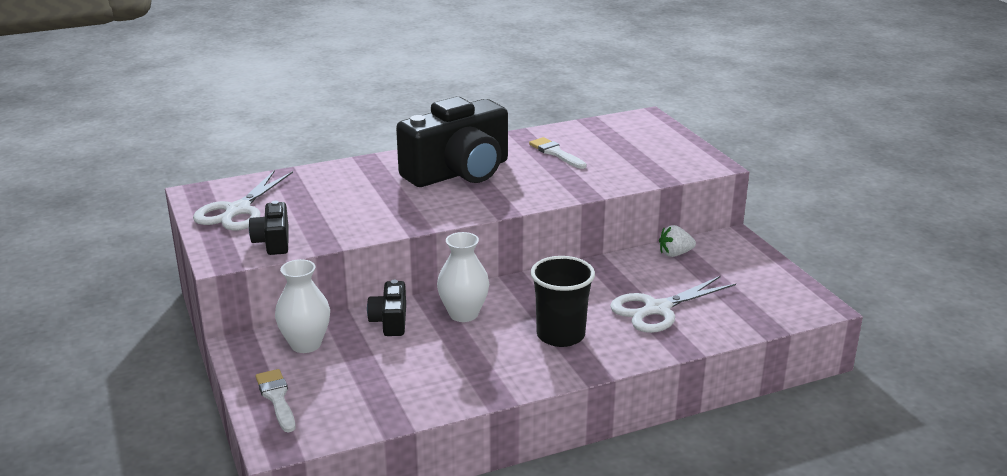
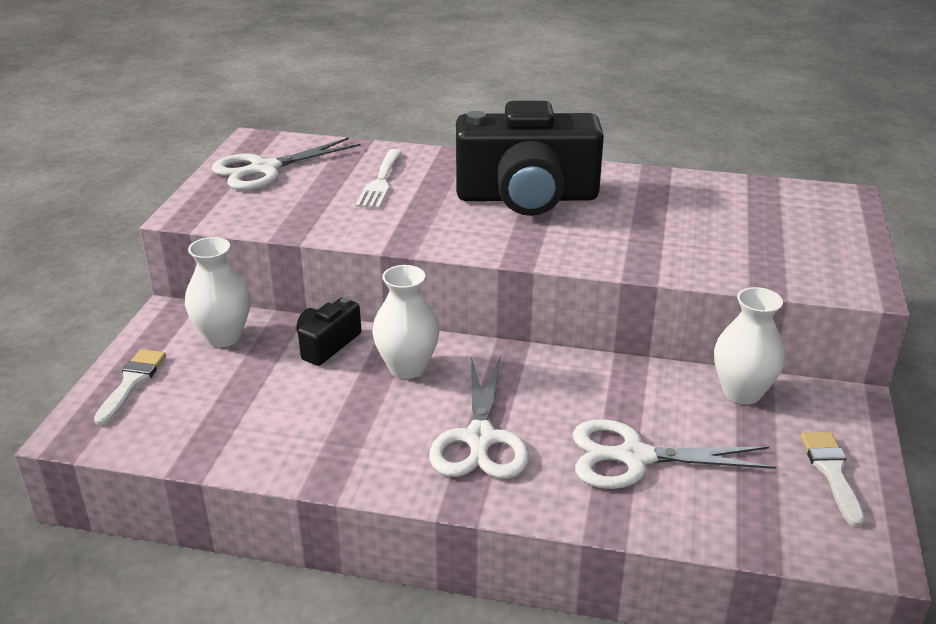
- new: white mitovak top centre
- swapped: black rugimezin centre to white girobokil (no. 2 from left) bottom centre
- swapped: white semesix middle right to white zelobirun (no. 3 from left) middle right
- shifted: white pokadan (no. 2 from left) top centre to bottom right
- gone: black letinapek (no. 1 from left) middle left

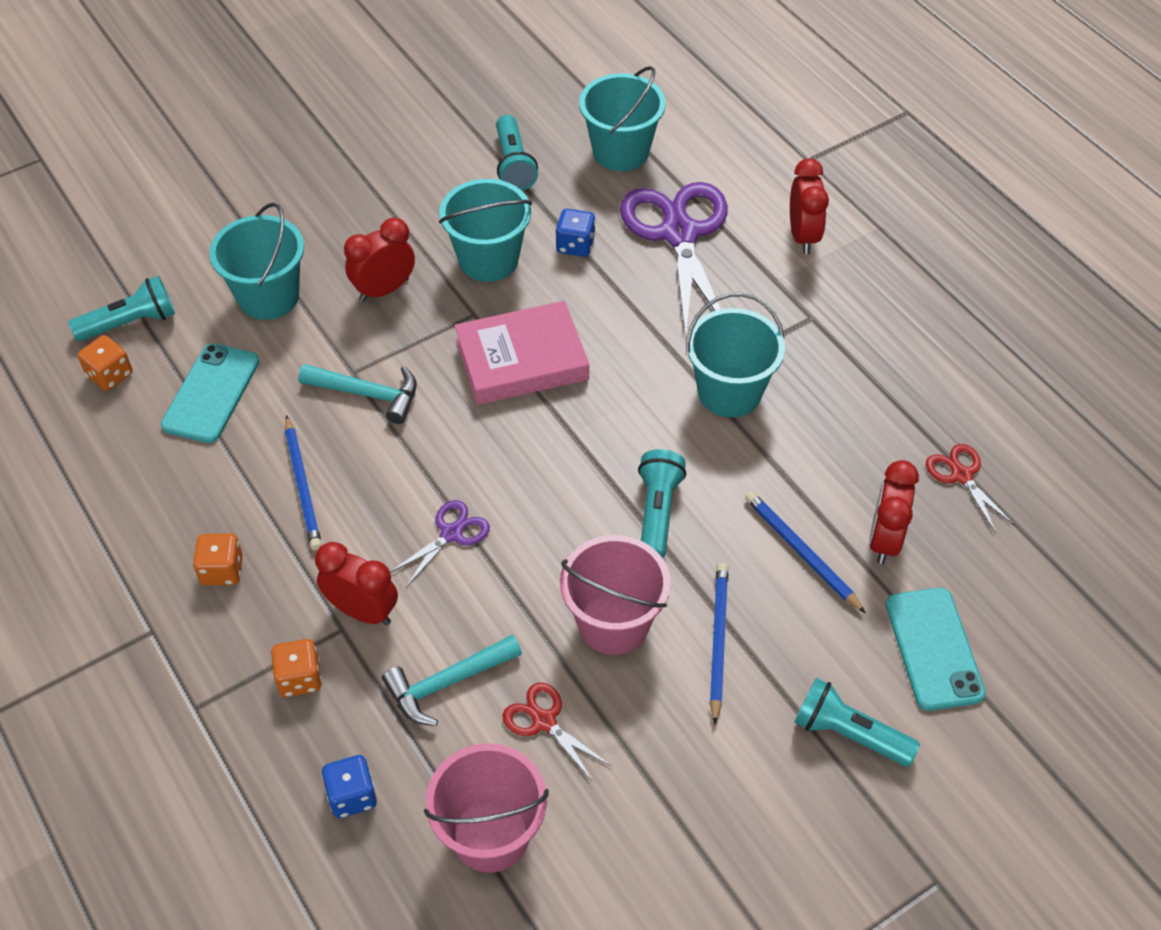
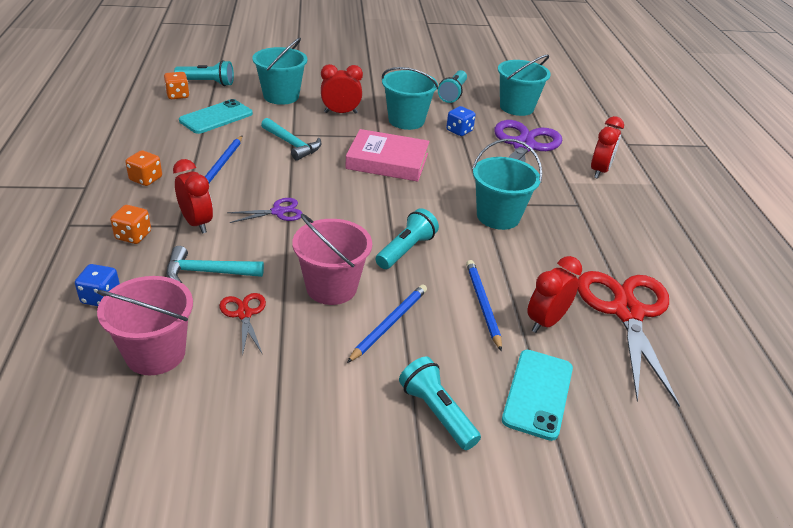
- scaled: red girobokil (no. 2 from left) middle right = middle right x2.16

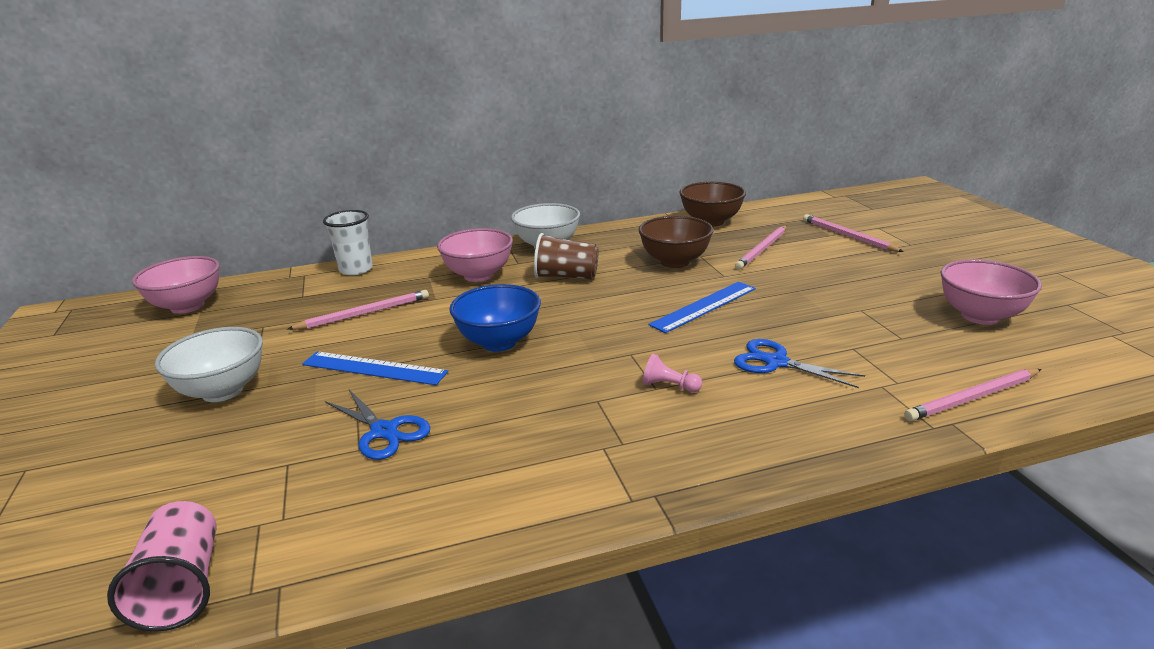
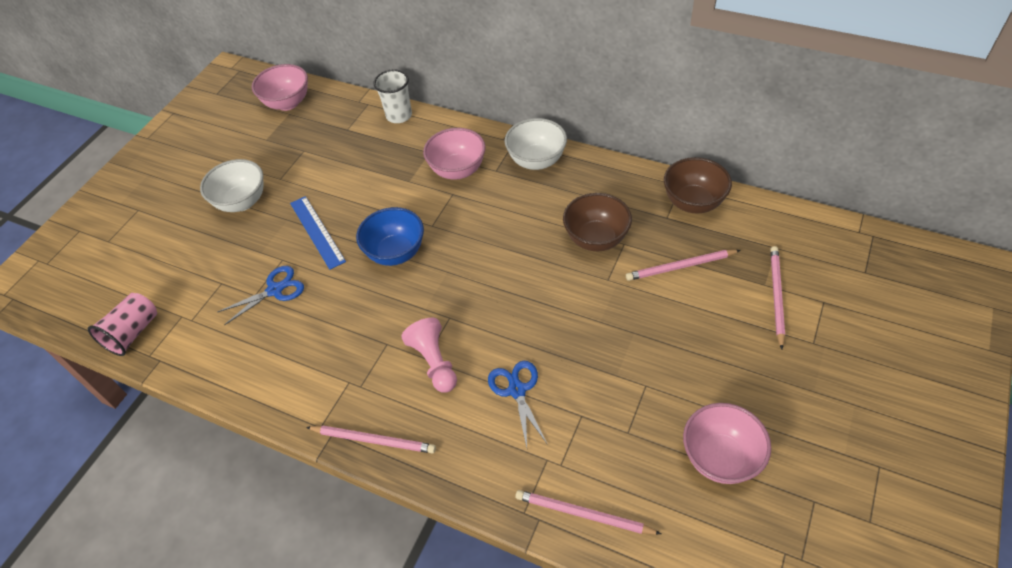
- rotated: blue girobokil (no. 1 from left) middle left = middle left 120 degrees counterclockwise
- shifted: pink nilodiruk (no. 1 from left) middle left to bottom centre
- scaled: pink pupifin centre = centre x1.76
- gone: brown rugimezin centre
- gone: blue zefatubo (no. 2 from left) centre

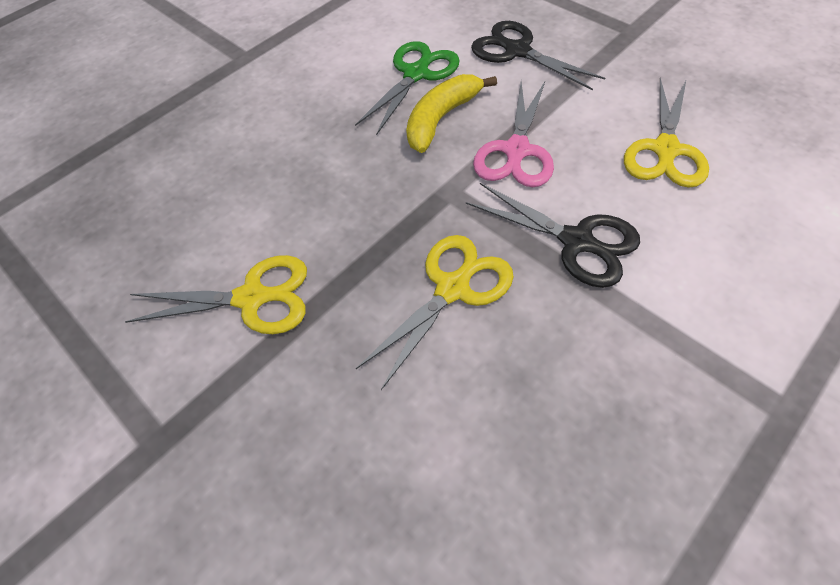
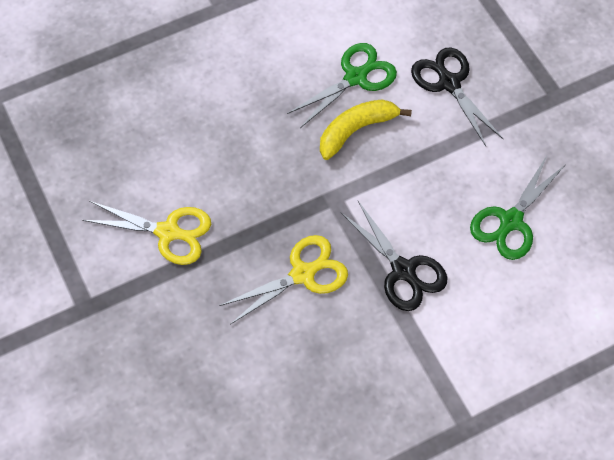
- repainted: yellow girobokil (no. 3 from left) top right to green girobokil (no. 2 from left) middle right
- gone: pink girobokil top centre

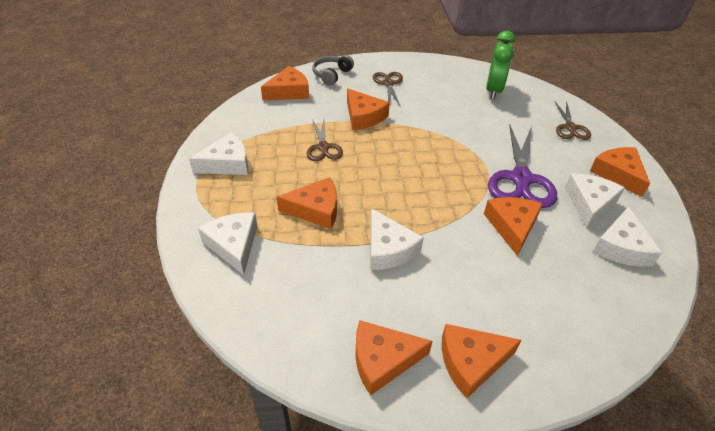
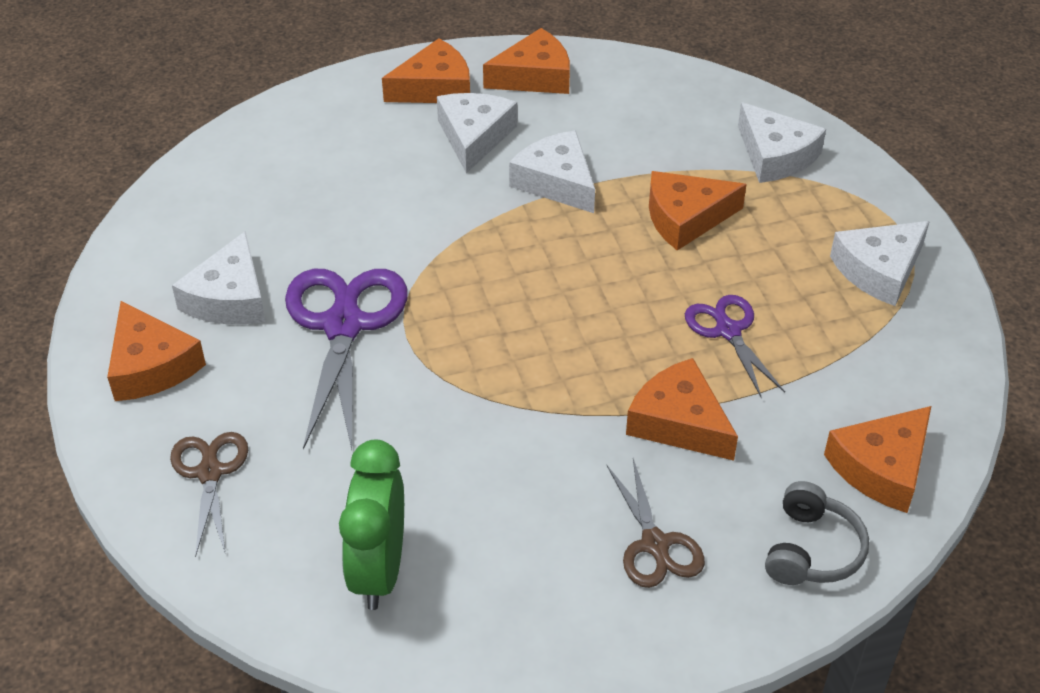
- shifted: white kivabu (no. 5 from left in the first image) middle right to white kivabu (no. 2 from left) top centre
- repainted: brown girobokil (no. 1 from left) top centre to purple girobokil (no. 2 from left) middle right
- gone: orange kivabu (no. 6 from left) middle right

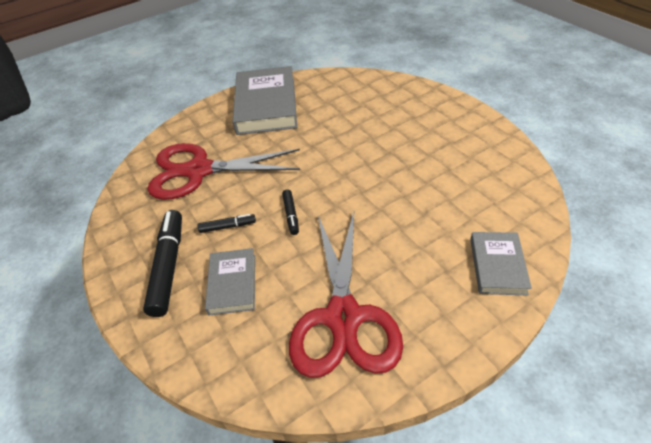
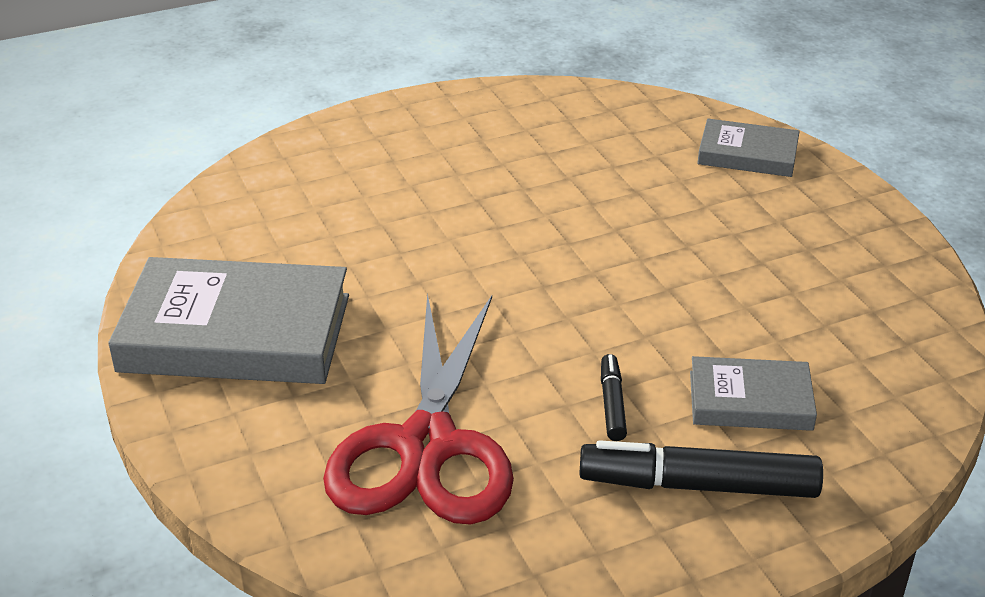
- gone: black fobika (no. 3 from left) centre
- gone: red girobokil (no. 2 from left) centre

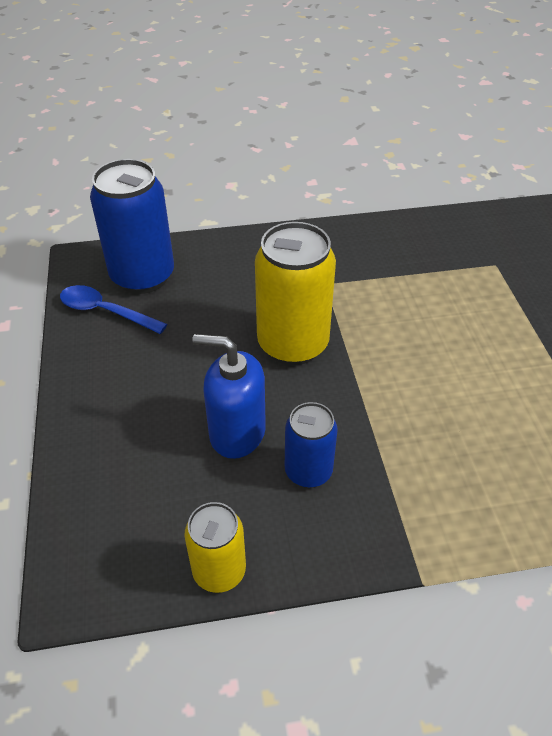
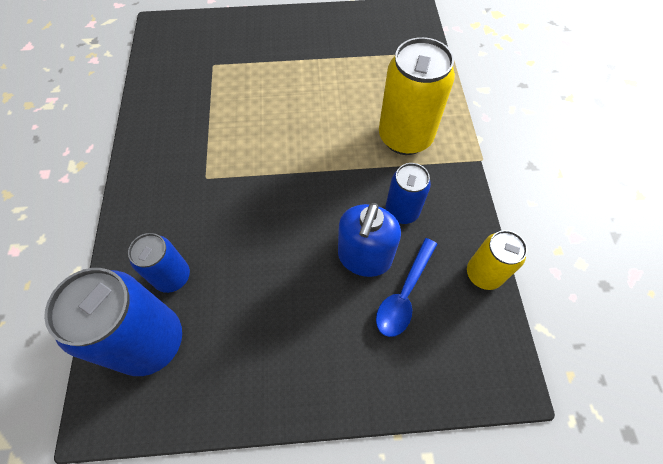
- new: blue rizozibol (no. 2 from left) middle left
- shifted: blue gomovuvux middle left to centre
- shifted: yellow rizozibol (no. 2 from left in the first image) centre to yellow rizozibol (no. 1 from left) top centre

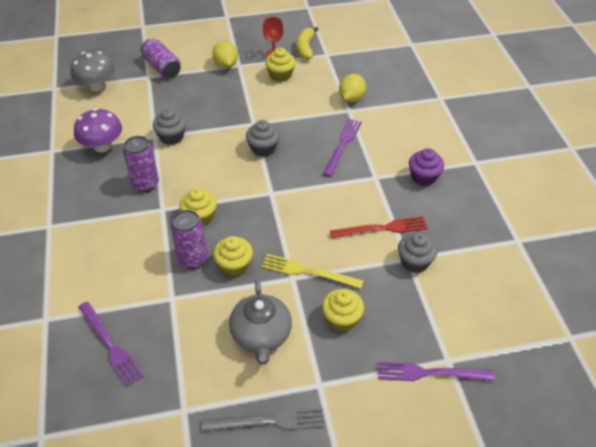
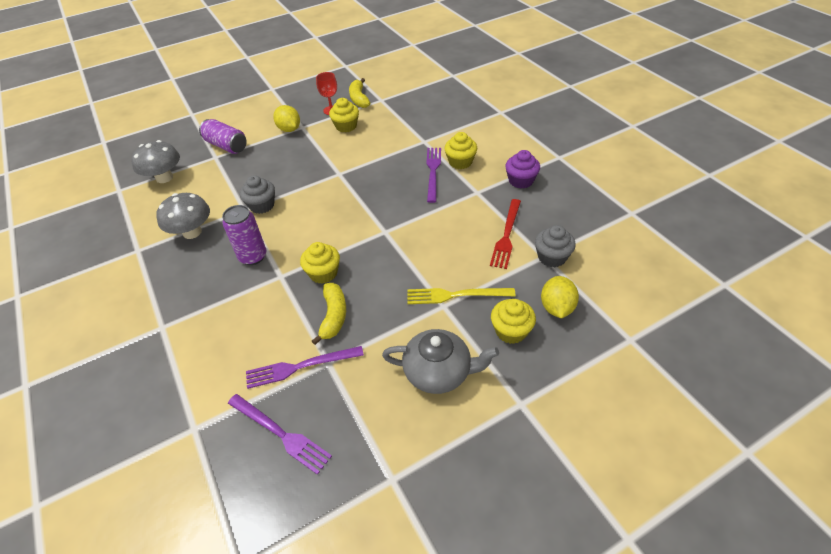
- repainted: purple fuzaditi top left to grey fuzaditi (no. 2 from left) middle left
- shifted: purple mitovak (no. 3 from left in the first image) bottom right to purple mitovak (no. 2 from left) centre
- swapped: purple rizozibol (no. 3 from left) middle left to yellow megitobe (no. 1 from left) centre
- rotated: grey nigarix bottom centre = centre 60 degrees counterclockwise
- shifted: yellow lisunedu (no. 2 from left in the first image) centre to yellow lisunedu (no. 3 from left) top centre
- rotated: red mitovak centre = centre 135 degrees clockwise
- shifted: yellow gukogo (no. 2 from left) top centre to middle right
- gone: grey mitovak bottom centre
- gone: grey lisunedu (no. 2 from left) top centre

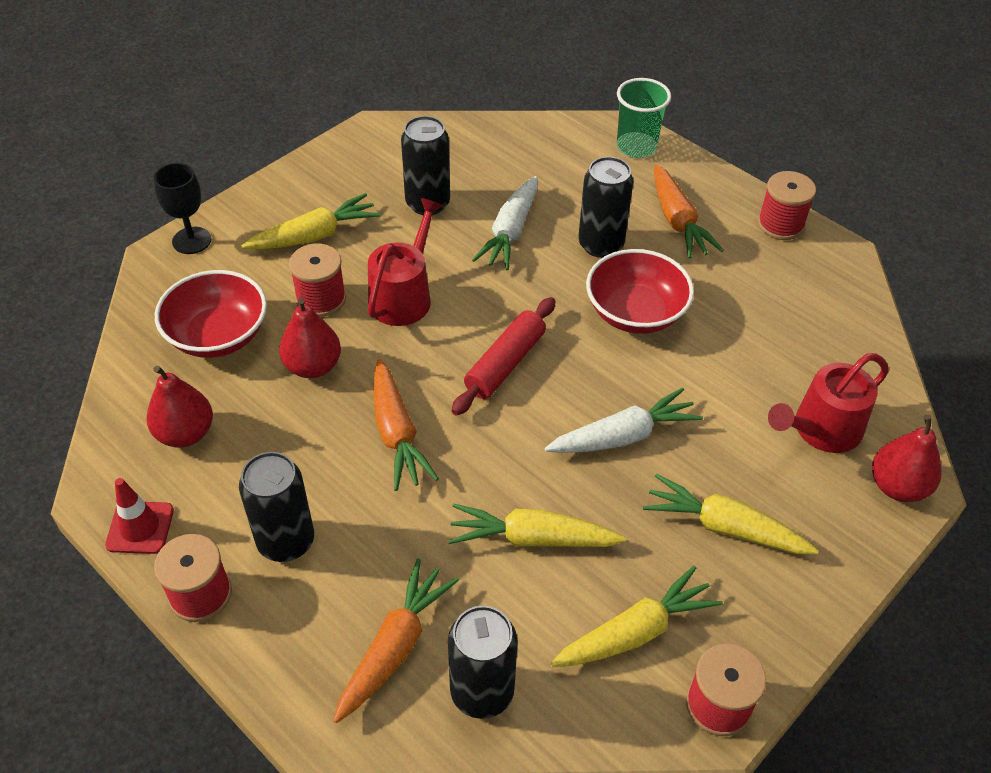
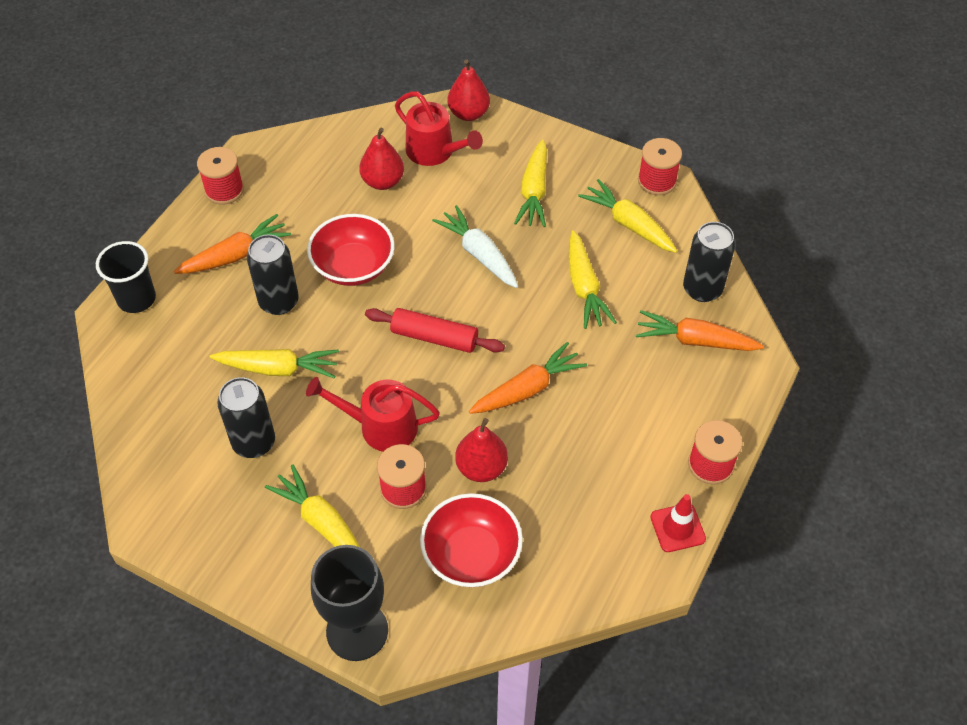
- repainted: green rugimezin top centre to black rugimezin middle left
- repainted: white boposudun (no. 1 from left) top centre to yellow boposudun (no. 1 from left) middle left
- scaled: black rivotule top left = bottom centre x1.55
- shifted: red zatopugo (no. 1 from left) middle left to top centre
- gone: black rizozibol (no. 1 from left) middle left

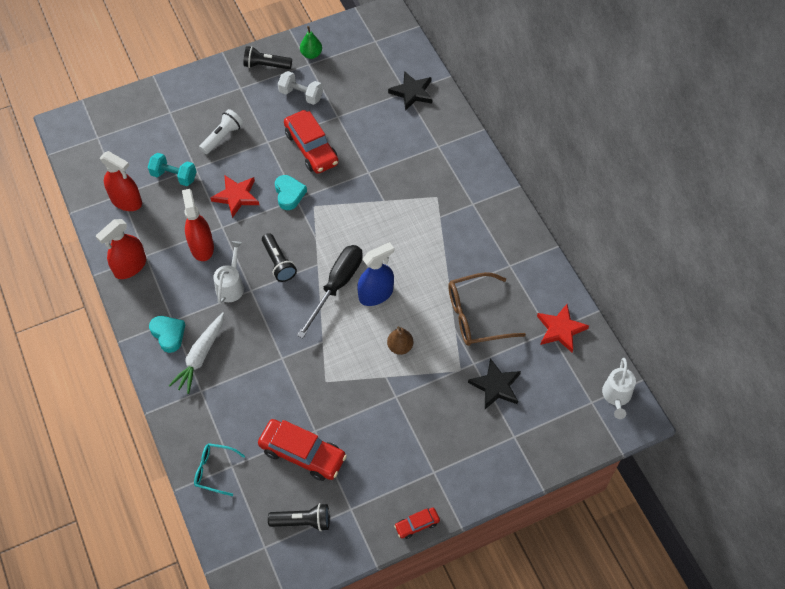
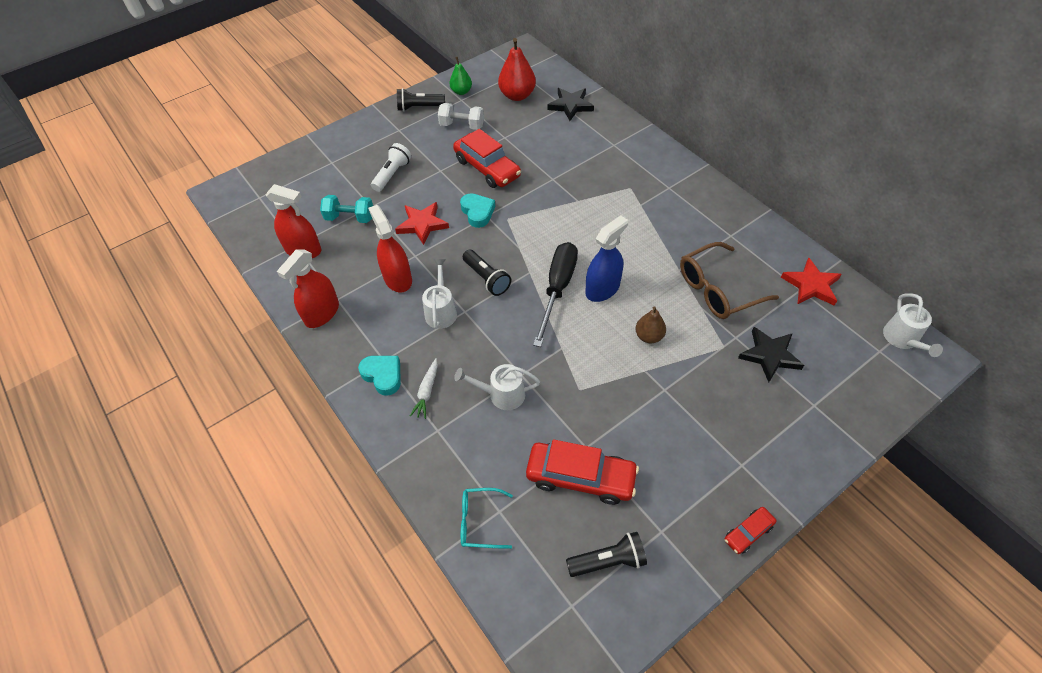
- scaled: white boposudun middle left = centre x0.62
- new: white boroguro (no. 2 from left) centre
- new: red zatopugo top centre

